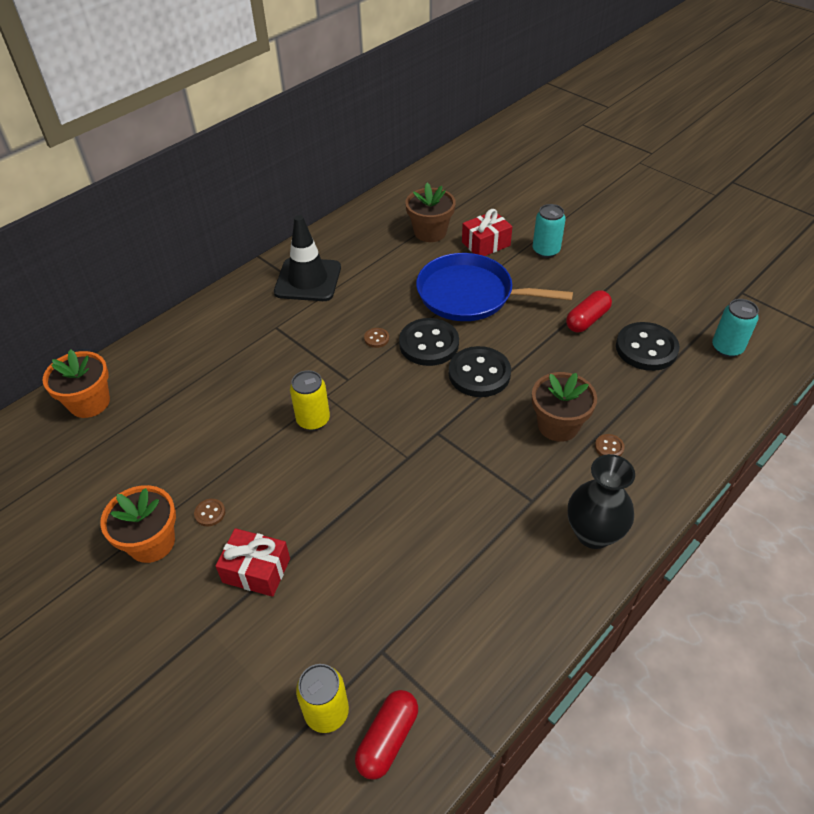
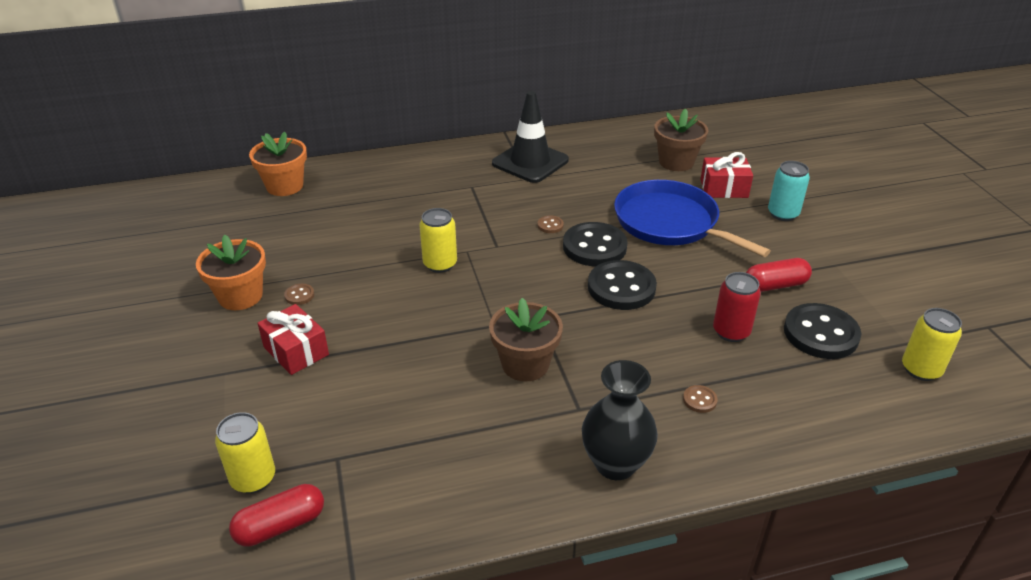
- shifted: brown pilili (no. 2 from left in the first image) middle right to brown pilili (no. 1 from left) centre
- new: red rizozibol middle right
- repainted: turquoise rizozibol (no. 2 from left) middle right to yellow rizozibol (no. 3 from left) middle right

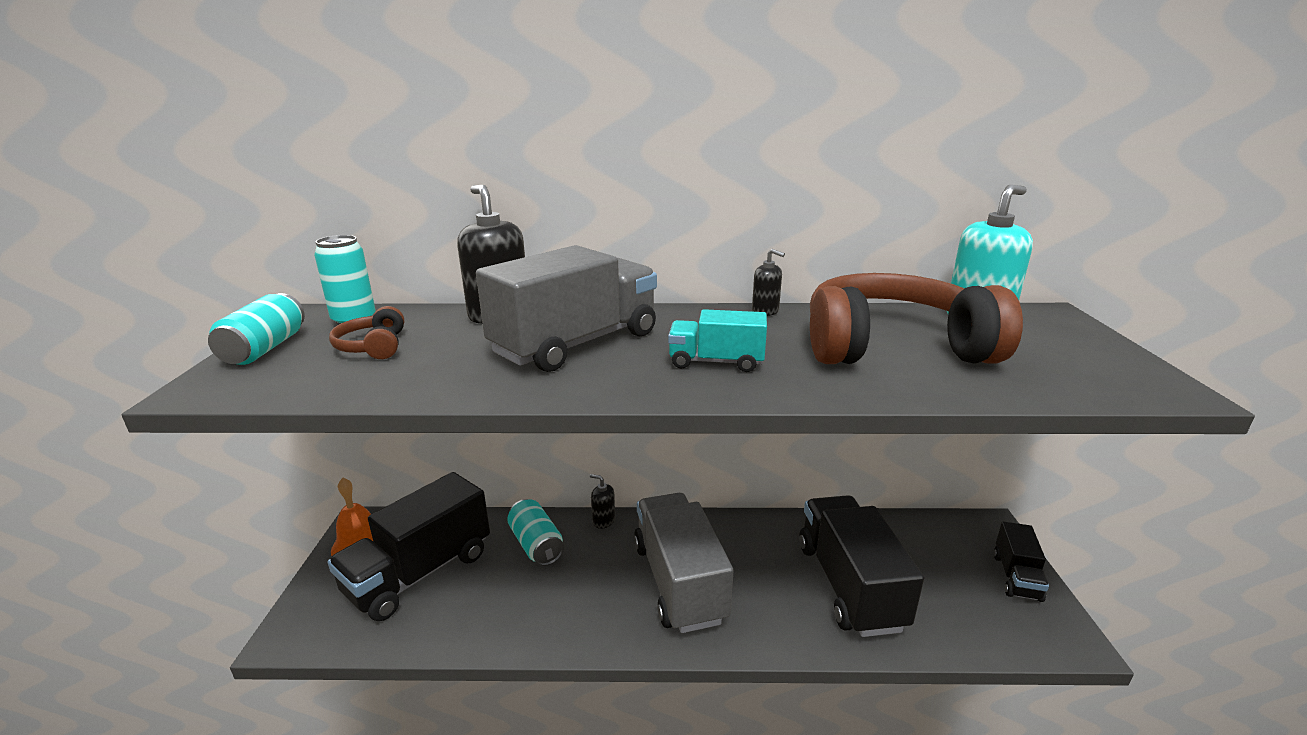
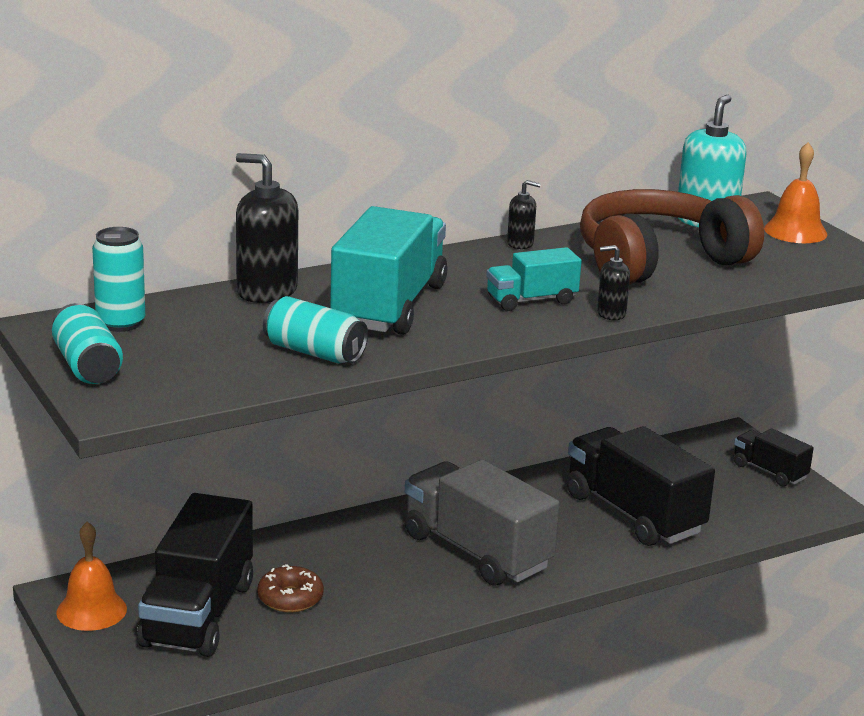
- new: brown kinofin bottom centre
- shifted: turquoise rizozibol (no. 3 from left) bottom centre to centre
- repainted: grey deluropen (no. 1 from left) centre to turquoise deluropen (no. 1 from left) centre
- shifted: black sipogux (no. 2 from left in the first image) bottom centre to black sipogux (no. 3 from left) middle right
- rotated: black deluropen (no. 3 from left) bottom right = middle right 150 degrees clockwise
- new: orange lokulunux (no. 2 from left) top right
- gone: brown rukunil (no. 1 from left) middle left

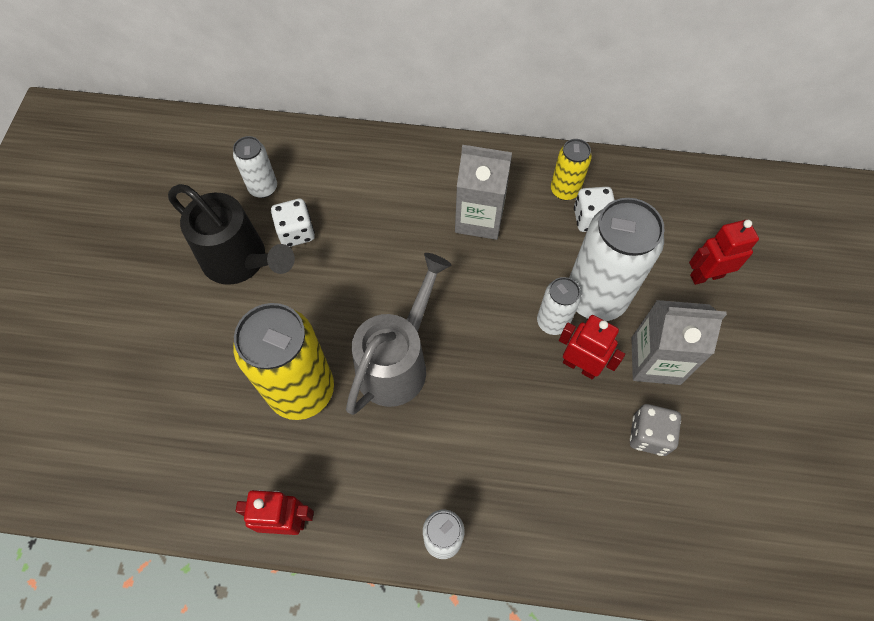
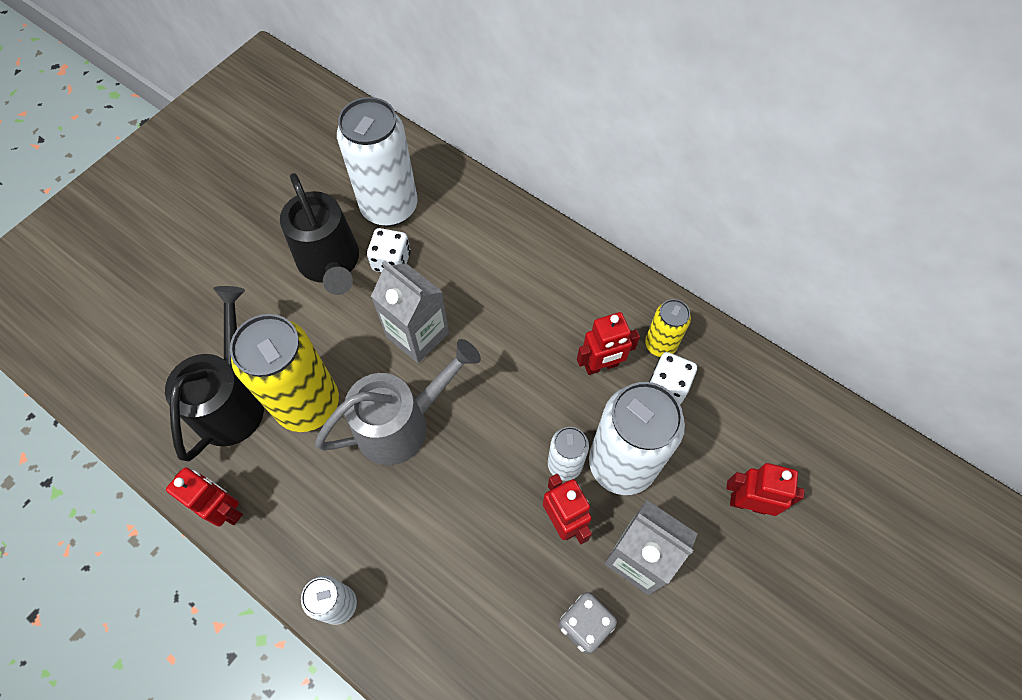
- new: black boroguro (no. 1 from left) middle left
- scaled: white rizozibol (no. 1 from left in the first image) top left = top centre x1.95
- shifted: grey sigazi (no. 1 from left) top centre to centre
- new: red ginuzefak (no. 3 from left) centre

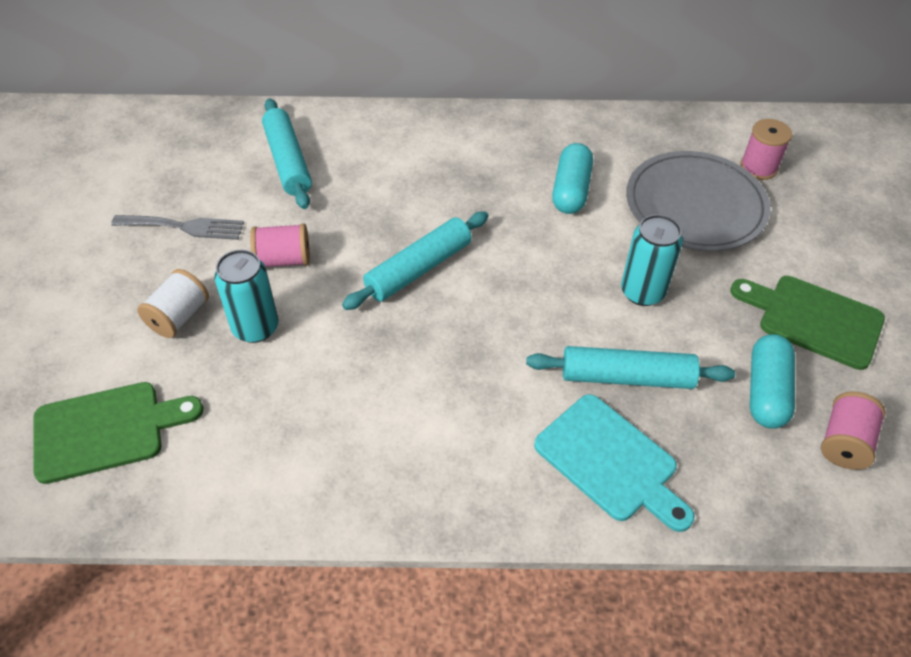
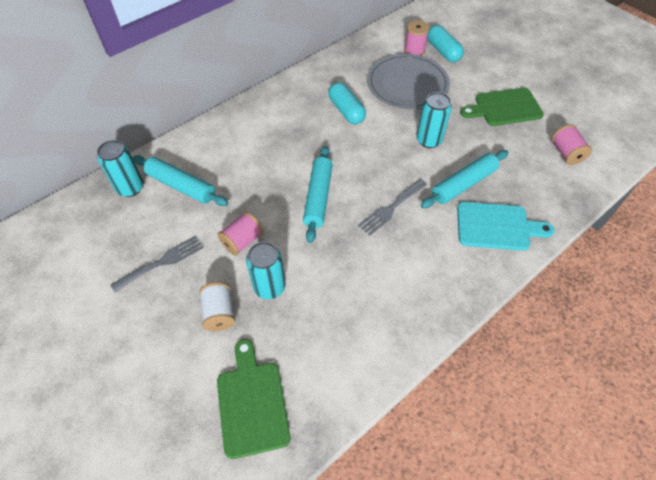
- new: turquoise rizozibol (no. 1 from left) middle left
- rotated: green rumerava (no. 1 from left) middle left = bottom centre 45 degrees counterclockwise
- new: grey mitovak (no. 2 from left) centre
- shifted: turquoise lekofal (no. 2 from left) middle right to top right

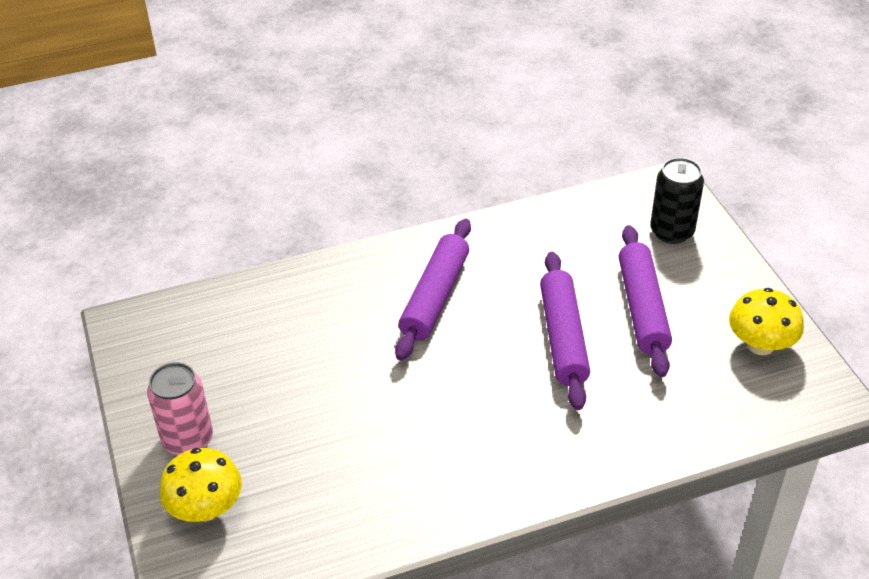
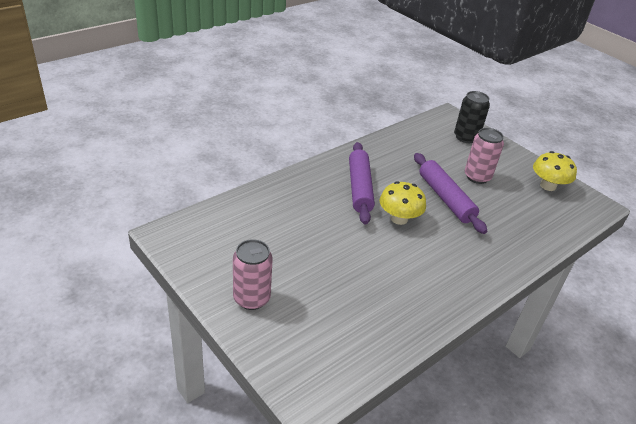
- shifted: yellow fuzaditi (no. 1 from left) bottom left to centre
- swapped: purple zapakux (no. 3 from left) middle right to pink rizozibol (no. 2 from left) middle right

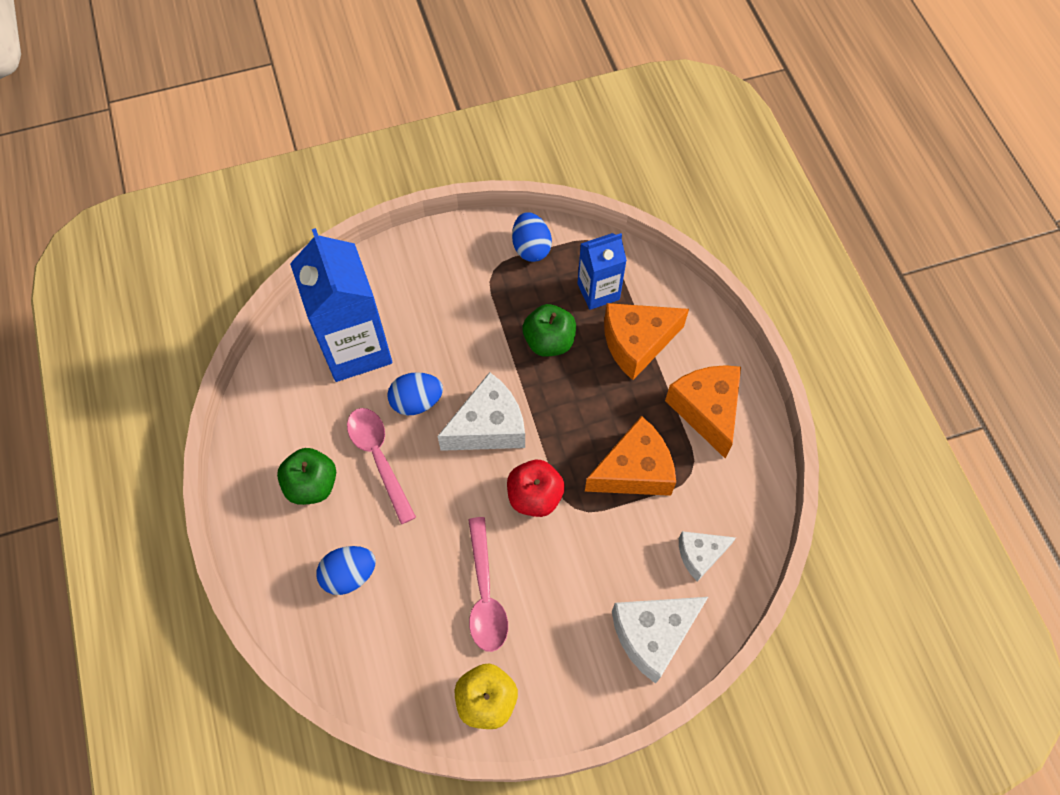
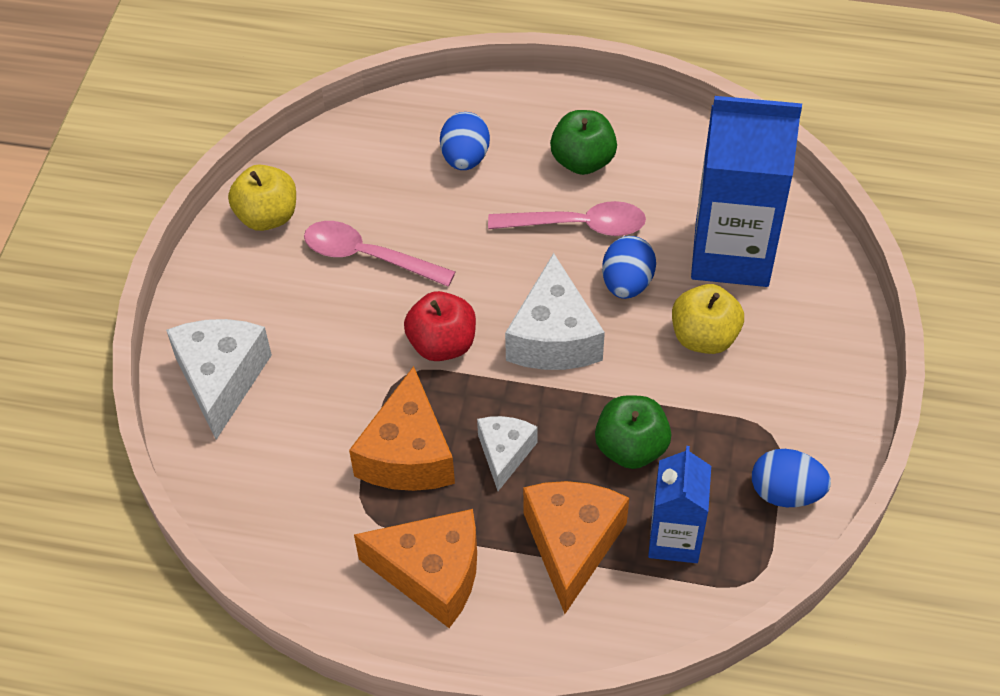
- shifted: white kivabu (no. 3 from left in the first image) bottom right to white kivabu (no. 2 from left) centre
- new: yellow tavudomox (no. 2 from left) middle right

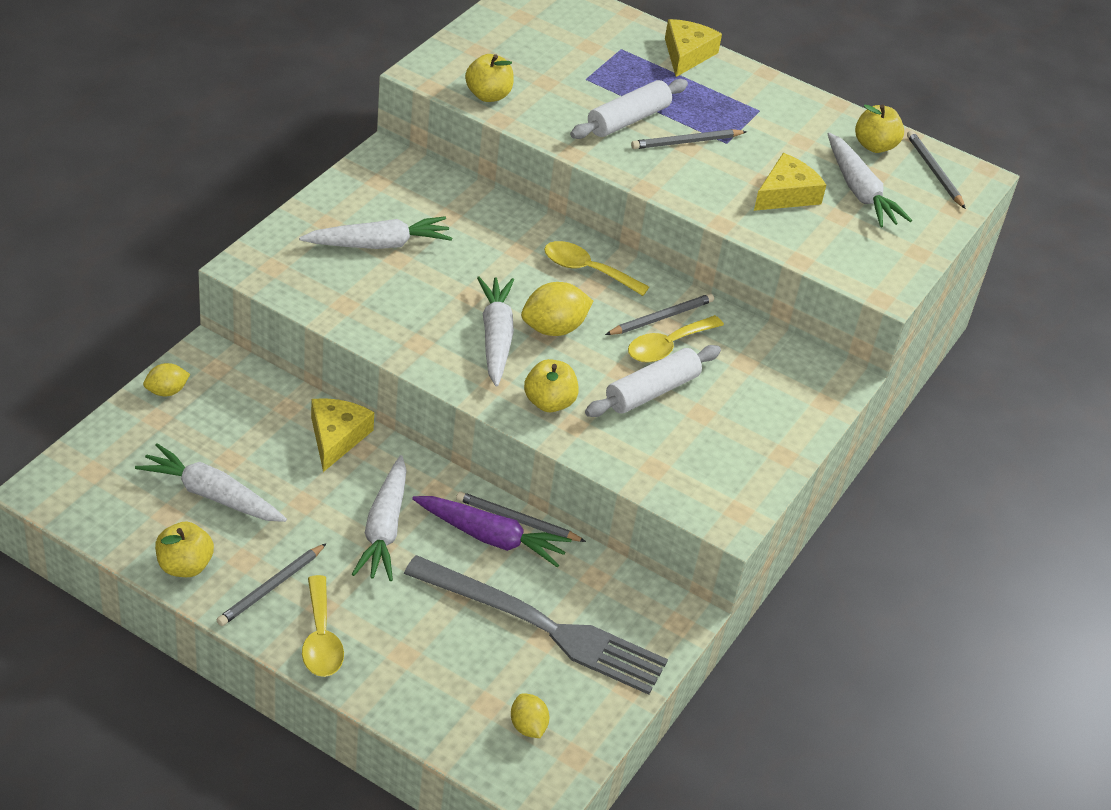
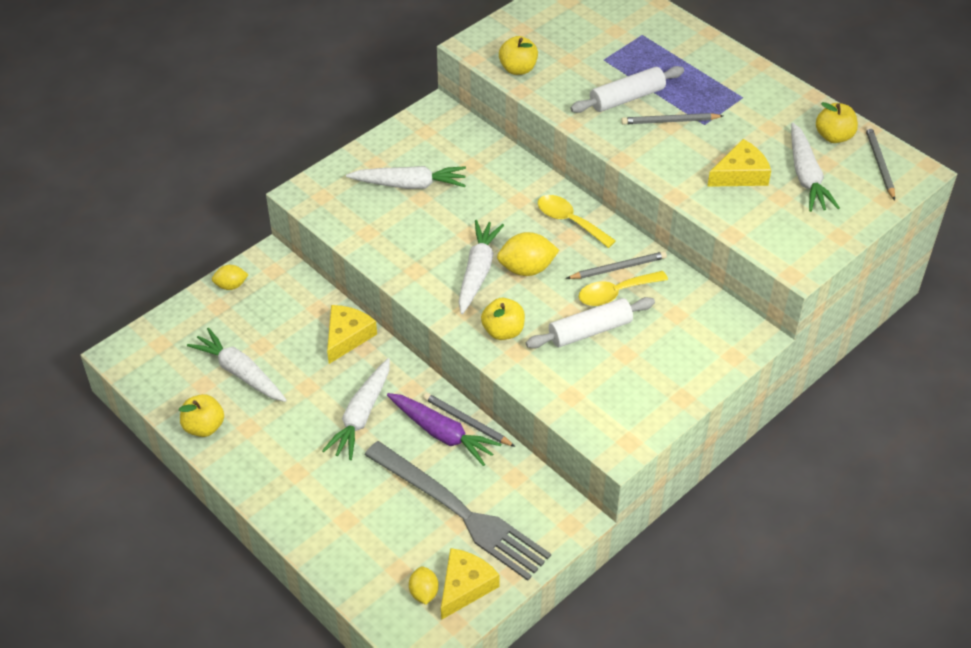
- shifted: yellow kivabu (no. 2 from left) top centre to bottom centre
- gone: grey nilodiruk (no. 1 from left) bottom left
- gone: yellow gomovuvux (no. 1 from left) bottom left

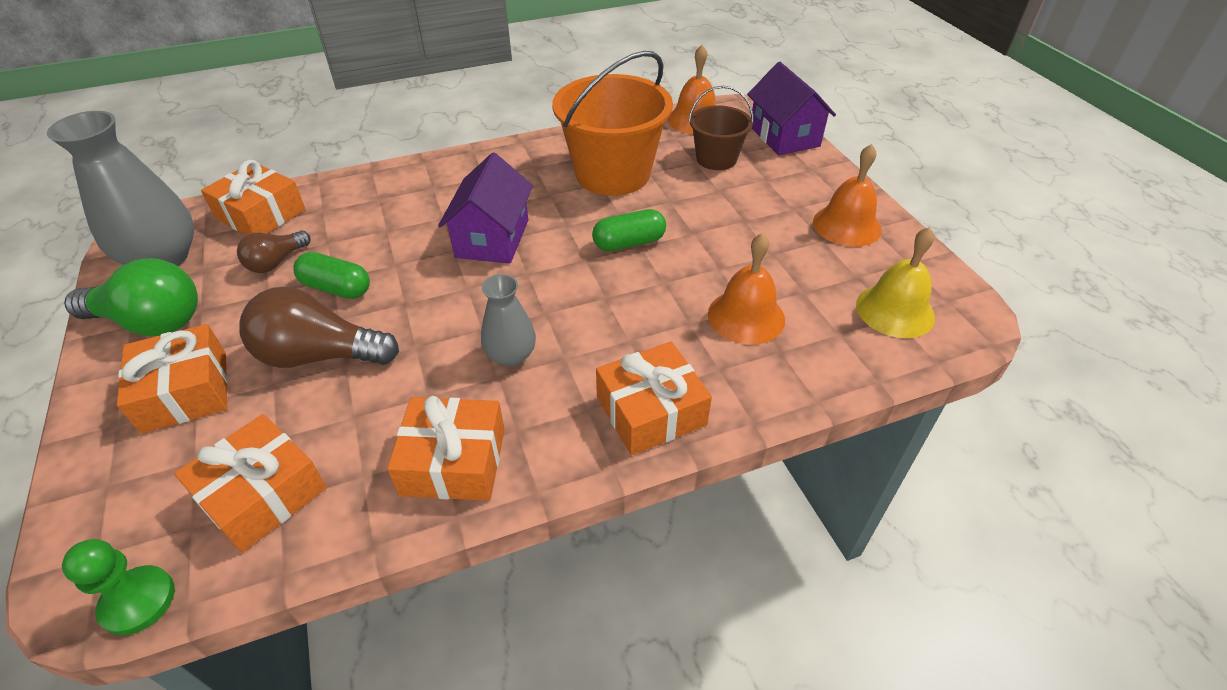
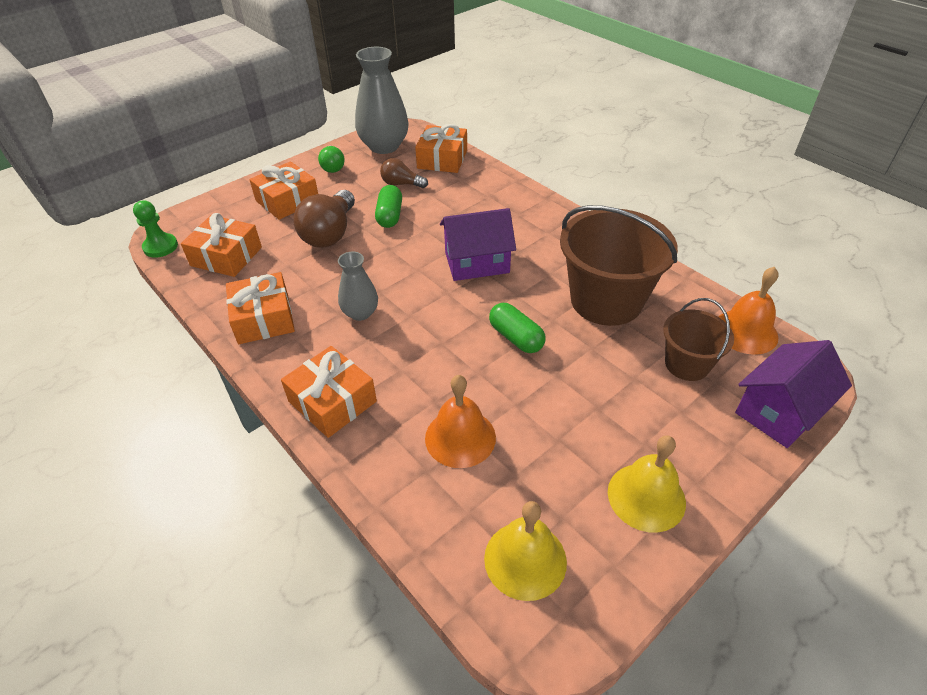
- rotated: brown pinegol (no. 2 from left in the first image) middle left = top centre 150 degrees counterclockwise
- scaled: green pinegol middle left = top centre x0.57
- repainted: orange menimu top centre to brown menimu (no. 1 from left) middle right
- repainted: orange lokulunux (no. 3 from left) top right to yellow lokulunux (no. 2 from left) bottom right

